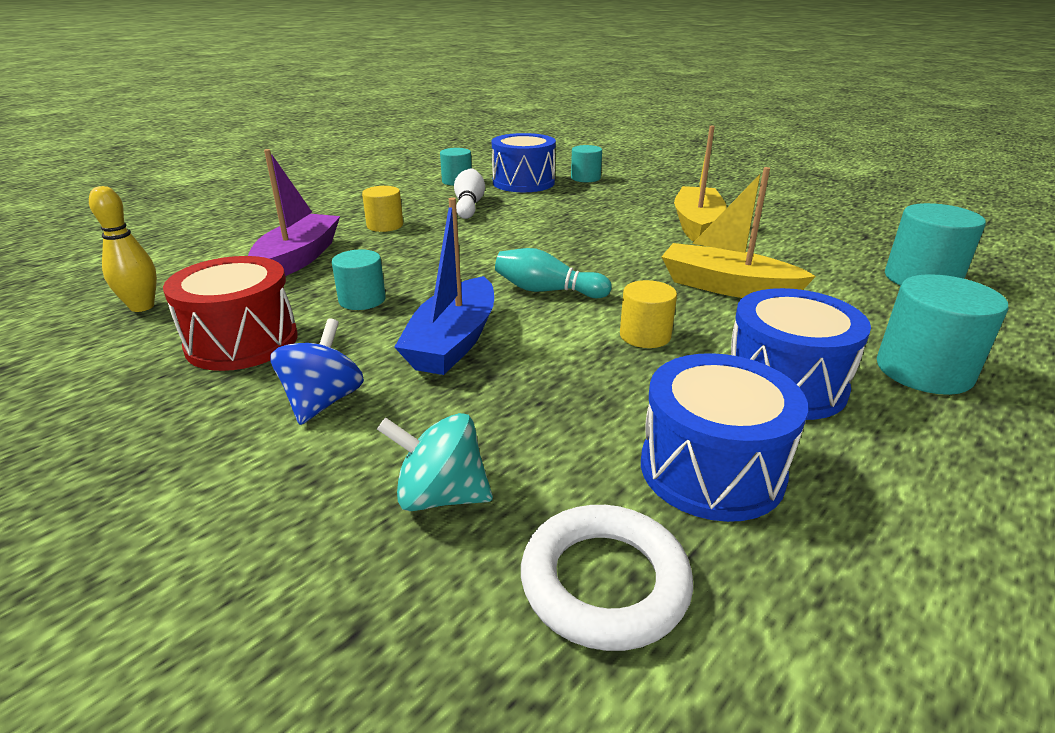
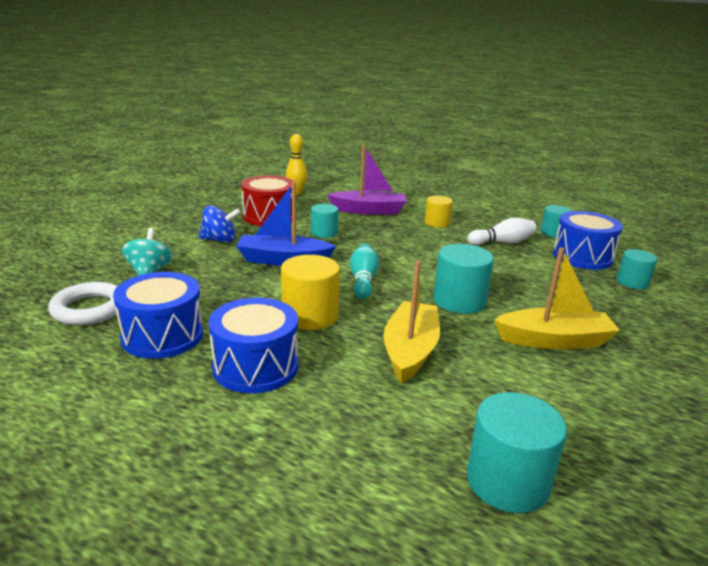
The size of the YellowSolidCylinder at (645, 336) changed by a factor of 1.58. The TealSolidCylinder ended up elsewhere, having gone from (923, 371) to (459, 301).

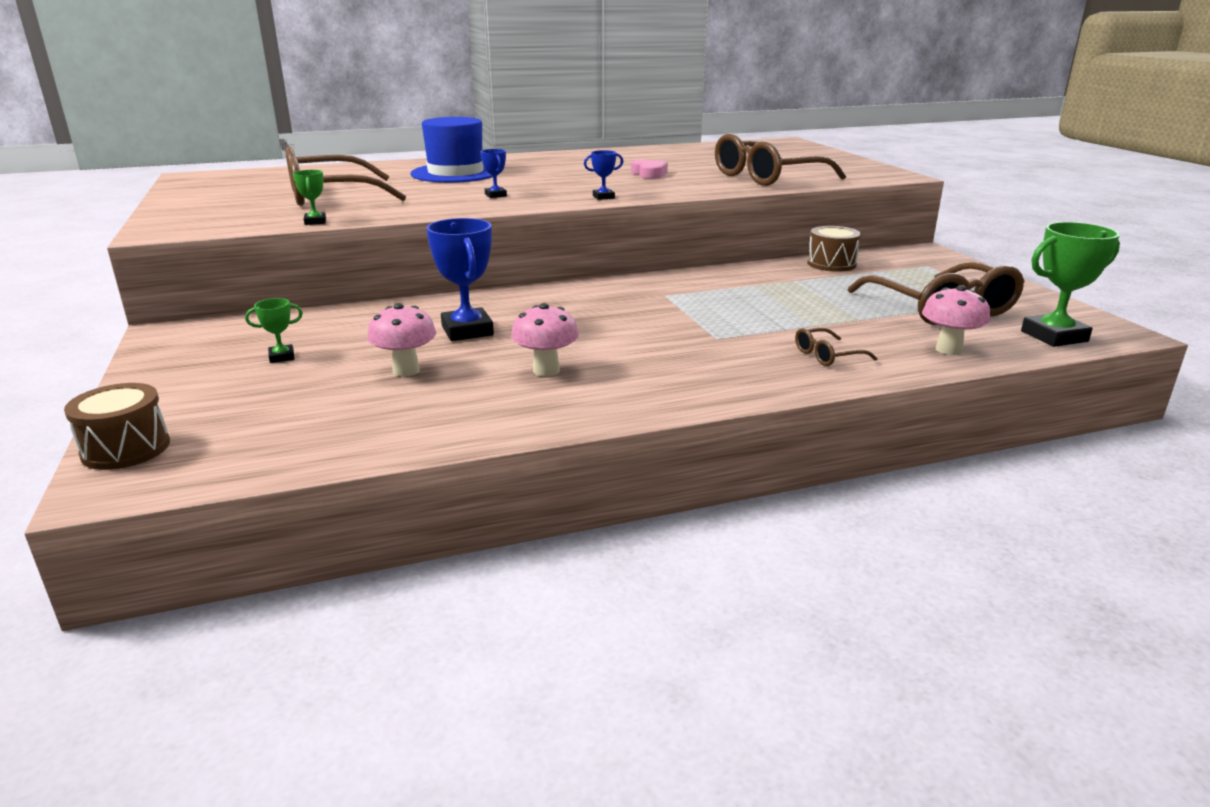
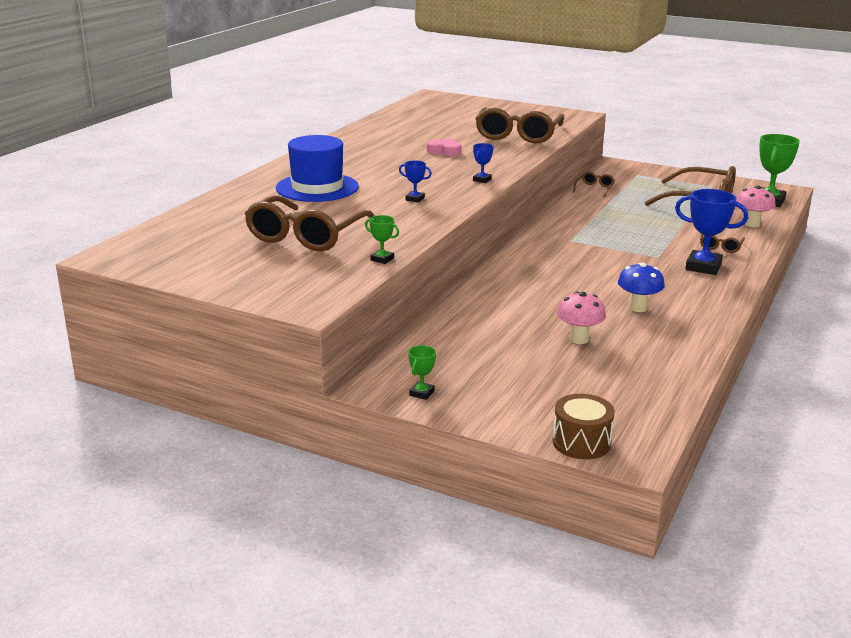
The EmeraldPrizeCup ended up elsewhere, having gone from (282, 357) to (421, 393). The BluePrizeCup ended up elsewhere, having gone from (467, 331) to (703, 267). What was the RosyMushroom at (546, 370) turned into the BlueMushroom at (638, 308). Where the RussetDrum stood at (831, 264), the RussetSpectacles came to stand at (594, 189).

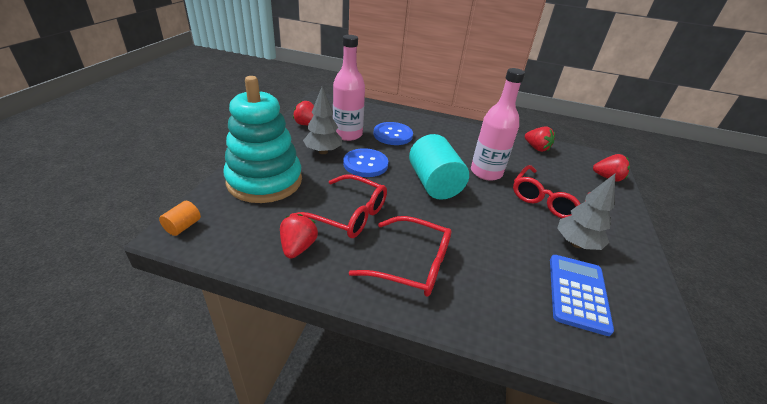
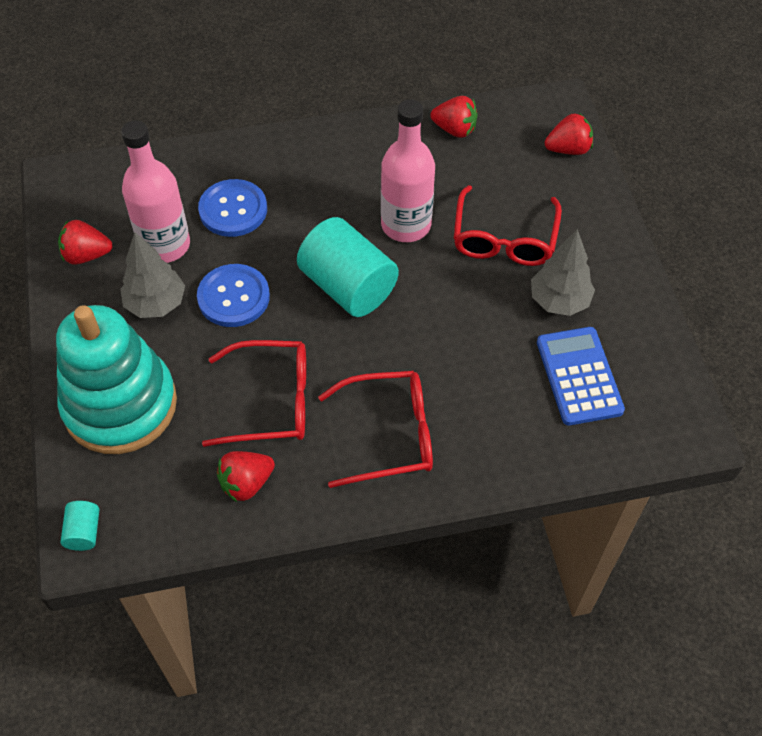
What was the OrangeColouredSolidCylinder at (183, 226) turned into the TealSolidCylinder at (84, 532). The ScarletBerry at (298, 247) ended up facing another way, 105 degrees counterclockwise from before.

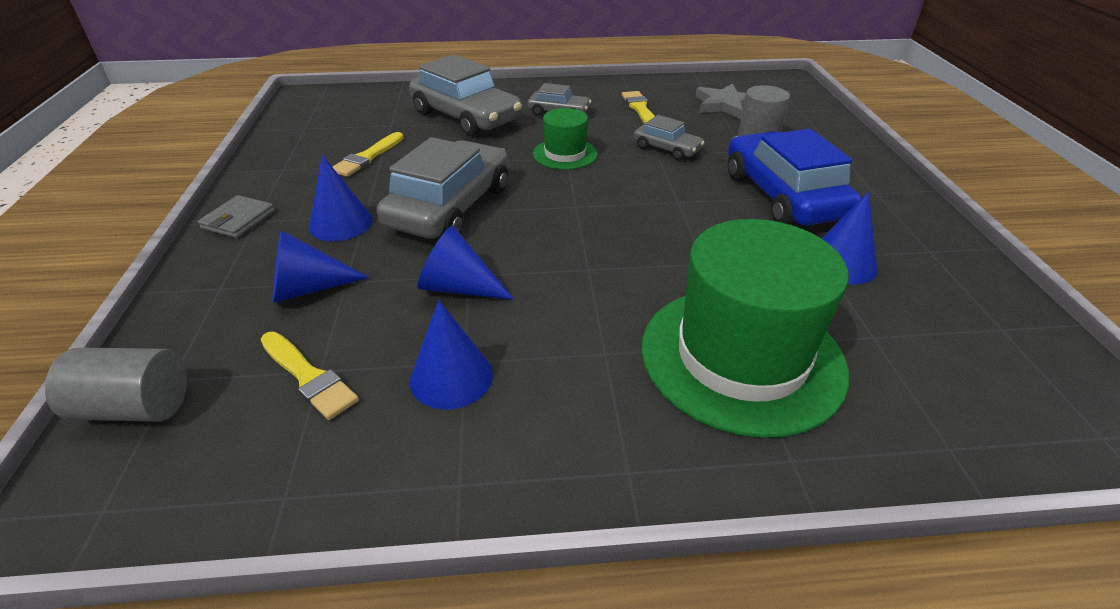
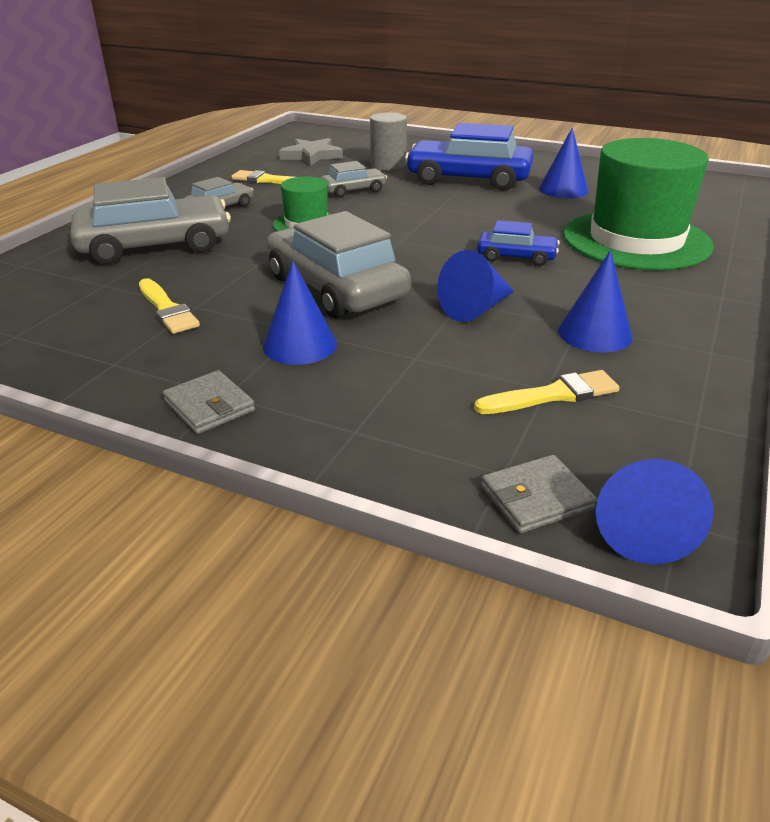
Where the GraySolidCylinder stood at (135, 407), the GrayCardWallet came to stand at (536, 498). The BlueSolidCone ended up elsewhere, having gone from (308, 288) to (641, 527). The second view gained the BlueCar at (516, 257).

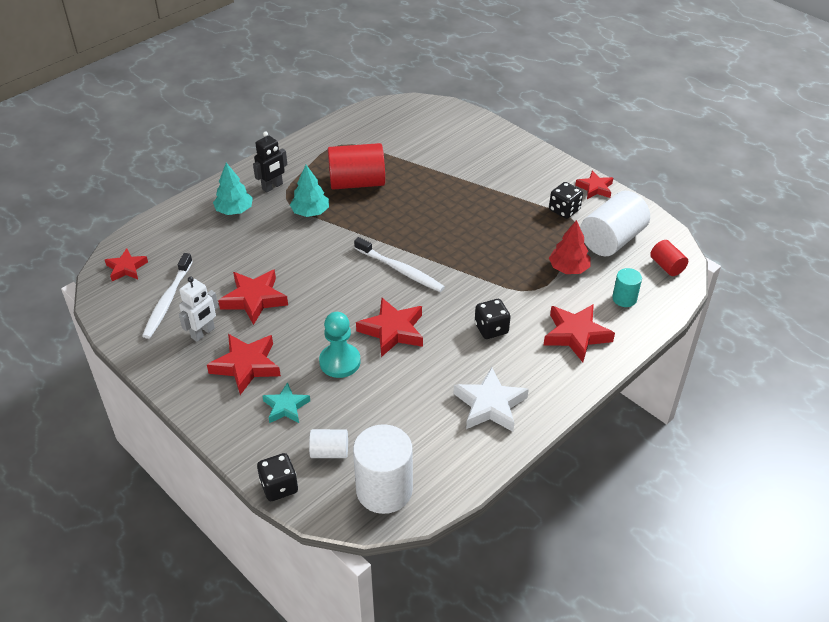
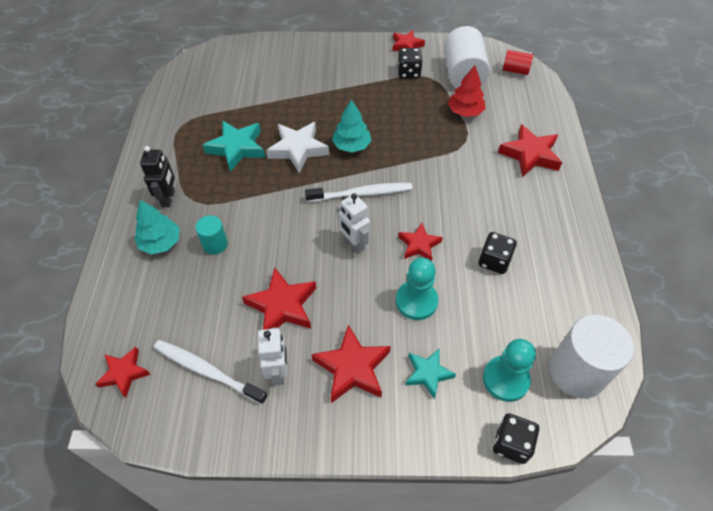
The SnowWhiteDentalBrush at (167, 301) ended up facing another way, 150 degrees clockwise from before. The TealTree ended up elsewhere, having gone from (310, 212) to (351, 145). Where the SnowWhiteSolidCylinder stood at (329, 452), the TealChessPawn came to stand at (505, 379). Where the ScarletSolidCylinder stood at (357, 183), the TealFivePointedStar came to stand at (237, 148). The size of the ScarletFivePointedStar at (392, 331) changed by a factor of 0.64. The SnowWhiteFivePointedStar ended up elsewhere, having gone from (490, 405) to (298, 149). The EbonyDice ended up elsewhere, having gone from (491, 328) to (494, 261). The TealSolidCylinder ended up elsewhere, having gone from (624, 298) to (215, 244). The second view gained the SnowWhiteRobotFigure at (354, 244).

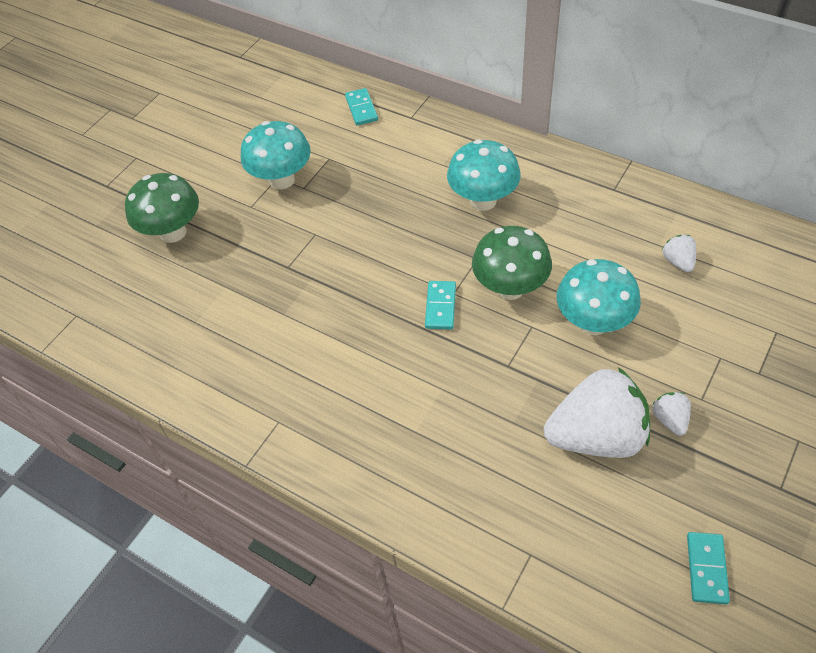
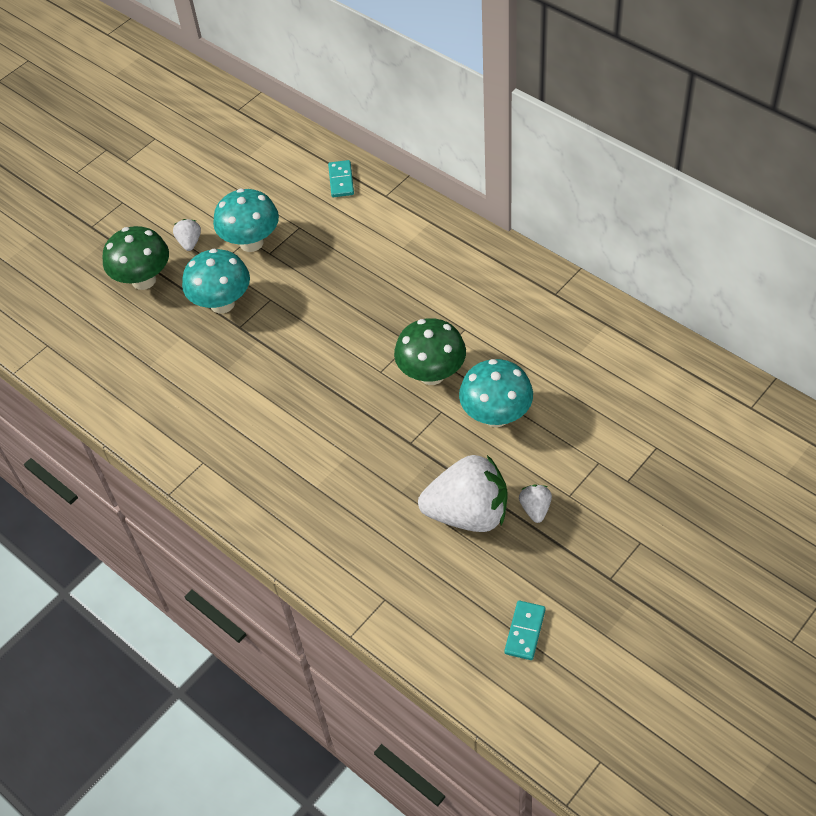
The second view lost the TealDominoPiece at (440, 306). The TealMushroom ended up elsewhere, having gone from (483, 200) to (222, 303). The SnowWhiteBerry ended up elsewhere, having gone from (678, 261) to (189, 242).

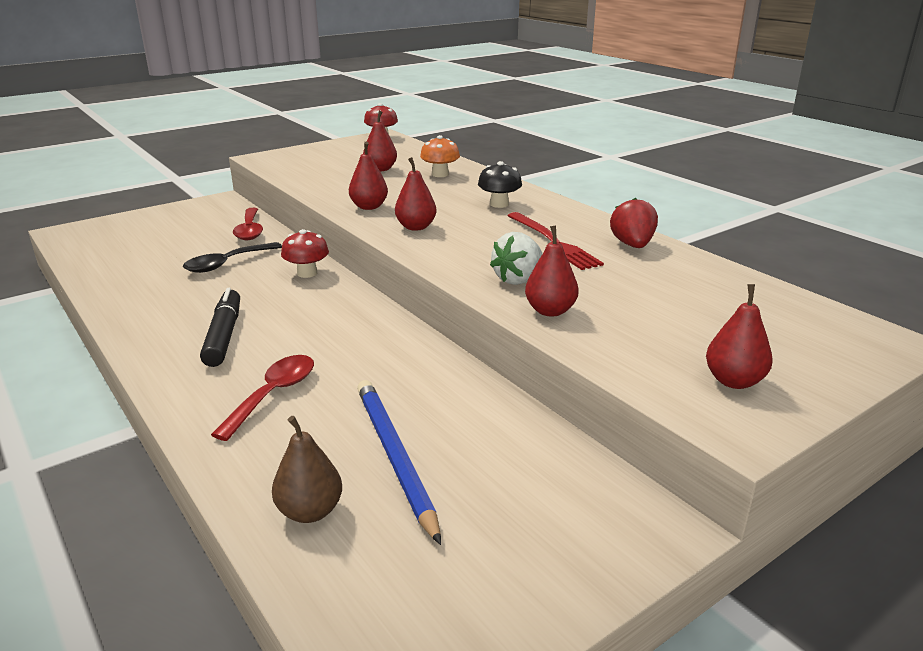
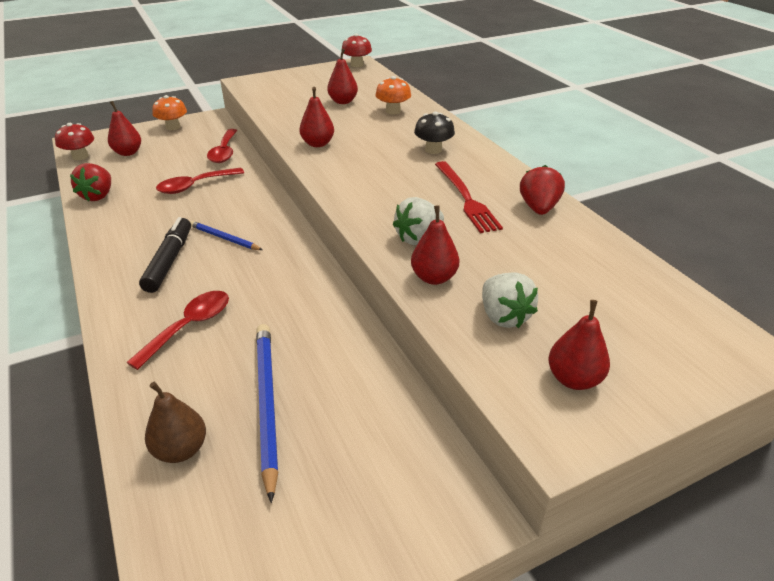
What was the EbonySpoon at (227, 263) turned into the ScarletSpoon at (195, 186). The ScarletMushroom ended up elsewhere, having gone from (307, 273) to (80, 156). The ScarletToyPear ended up elsewhere, having gone from (416, 227) to (128, 153). The second view gained the ScarletBerry at (98, 196). The second view gained the OrangeColouredMushroom at (173, 127). The second view gained the BluePencil at (224, 238). The second view gained the SnowWhiteBerry at (504, 316).

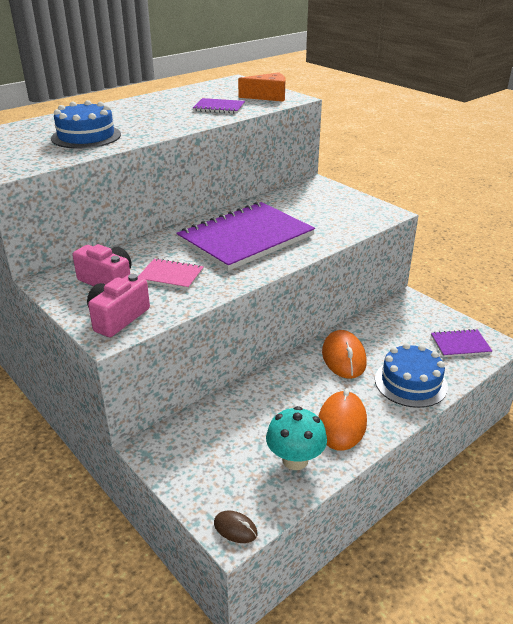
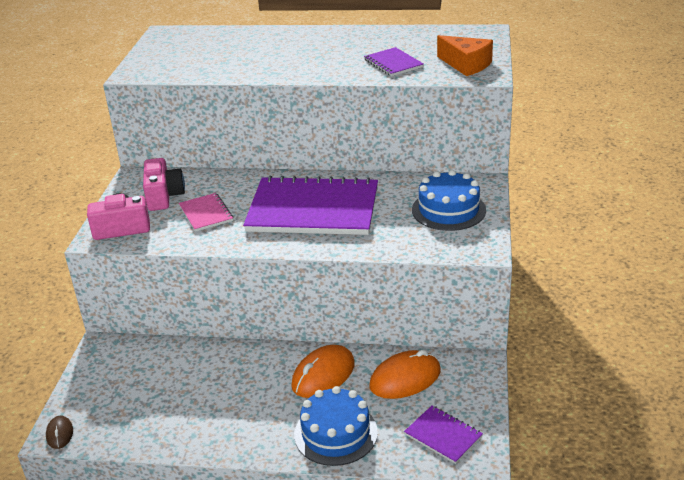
The BlueLayerCake ended up elsewhere, having gone from (86, 136) to (448, 210). The second view lost the TealMushroom at (295, 460). The OrangeColouredComputerMouse ended up elsewhere, having gone from (341, 423) to (405, 378).

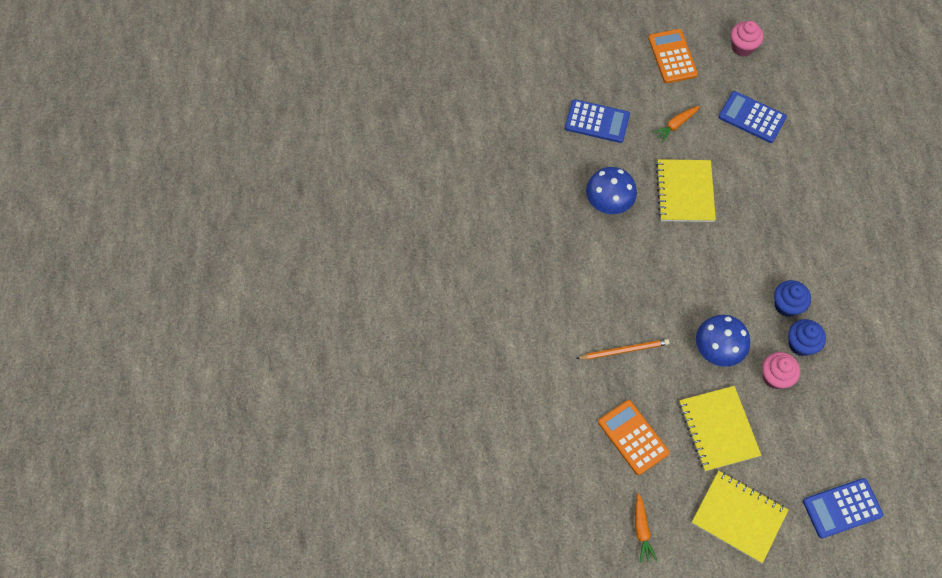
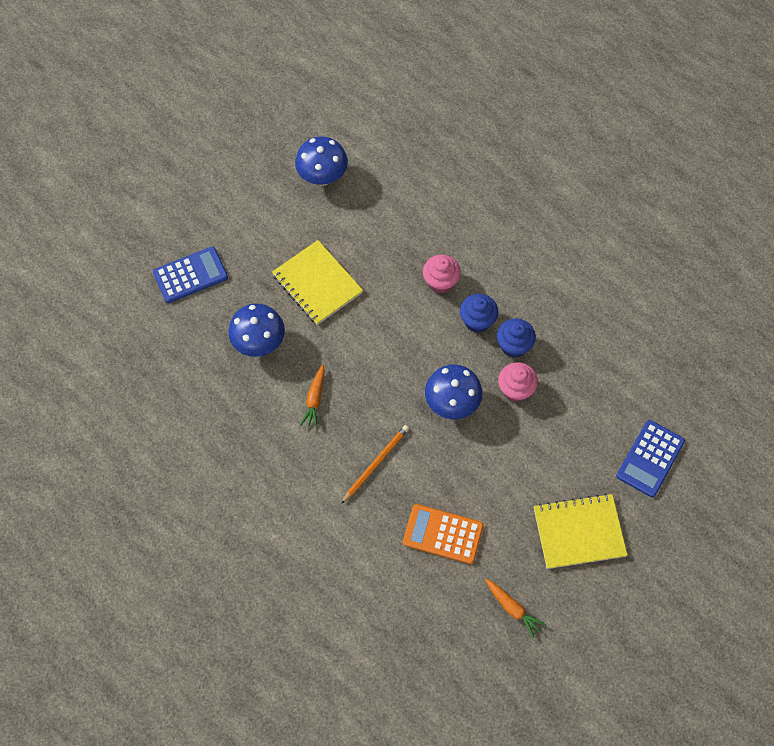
The second view lost the OrangeColouredCalculator at (672, 56). The OrangeColouredToyCarrot ended up elsewhere, having gone from (675, 125) to (315, 399). The second view lost the YellowNotebook at (718, 429). Where the BlueCalculator stood at (752, 117), the BlueMushroom came to stand at (322, 177). The RosyFairyCake ended up elsewhere, having gone from (742, 47) to (440, 282).

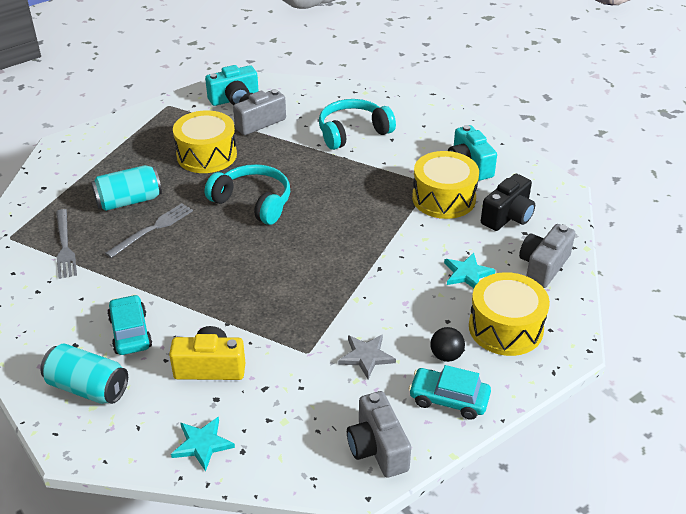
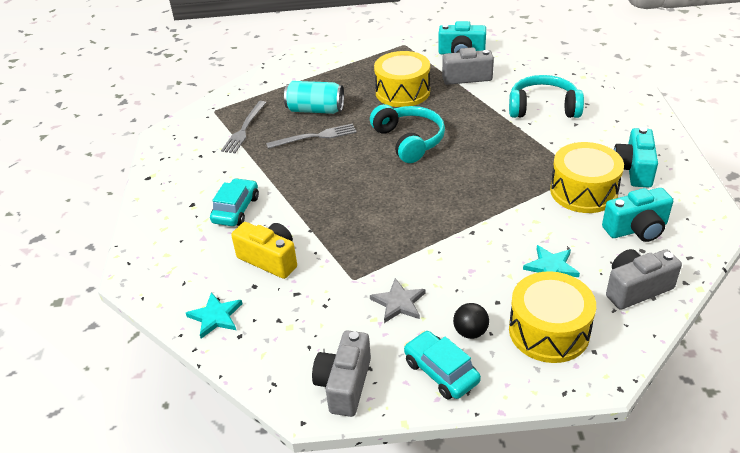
The second view lost the TealCan at (88, 387). What was the EbonyCamera at (508, 216) turned into the TealCamera at (636, 229).

